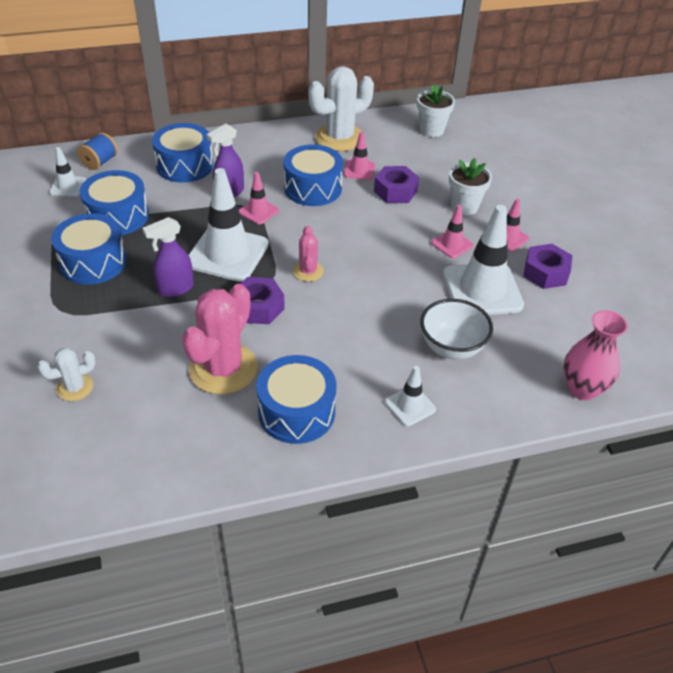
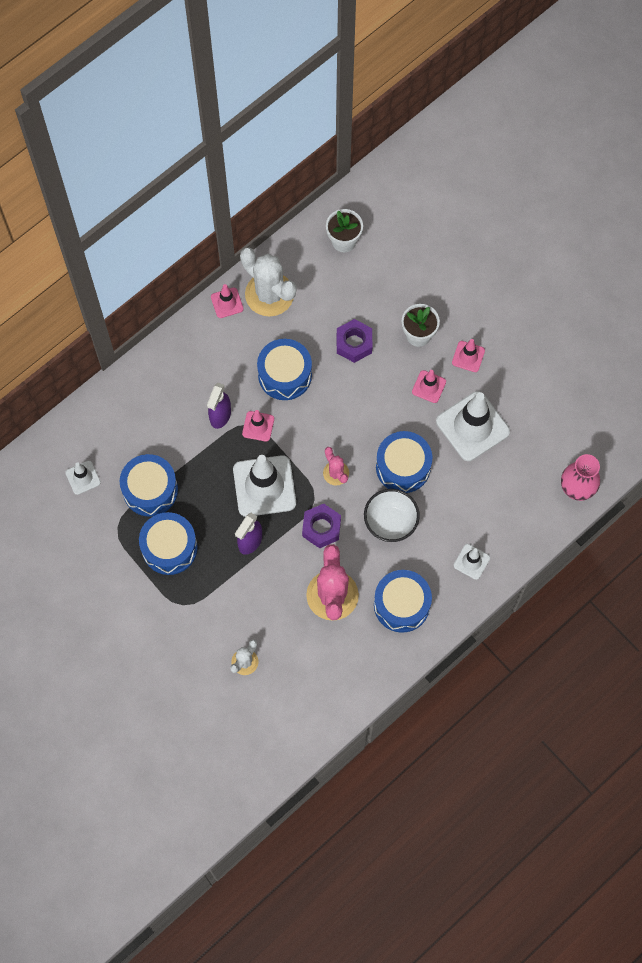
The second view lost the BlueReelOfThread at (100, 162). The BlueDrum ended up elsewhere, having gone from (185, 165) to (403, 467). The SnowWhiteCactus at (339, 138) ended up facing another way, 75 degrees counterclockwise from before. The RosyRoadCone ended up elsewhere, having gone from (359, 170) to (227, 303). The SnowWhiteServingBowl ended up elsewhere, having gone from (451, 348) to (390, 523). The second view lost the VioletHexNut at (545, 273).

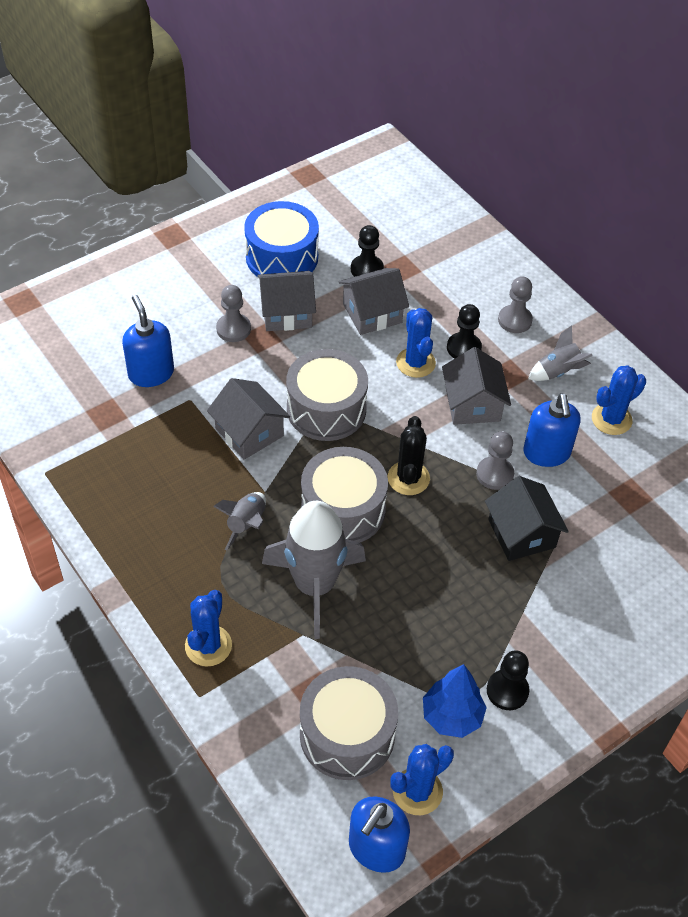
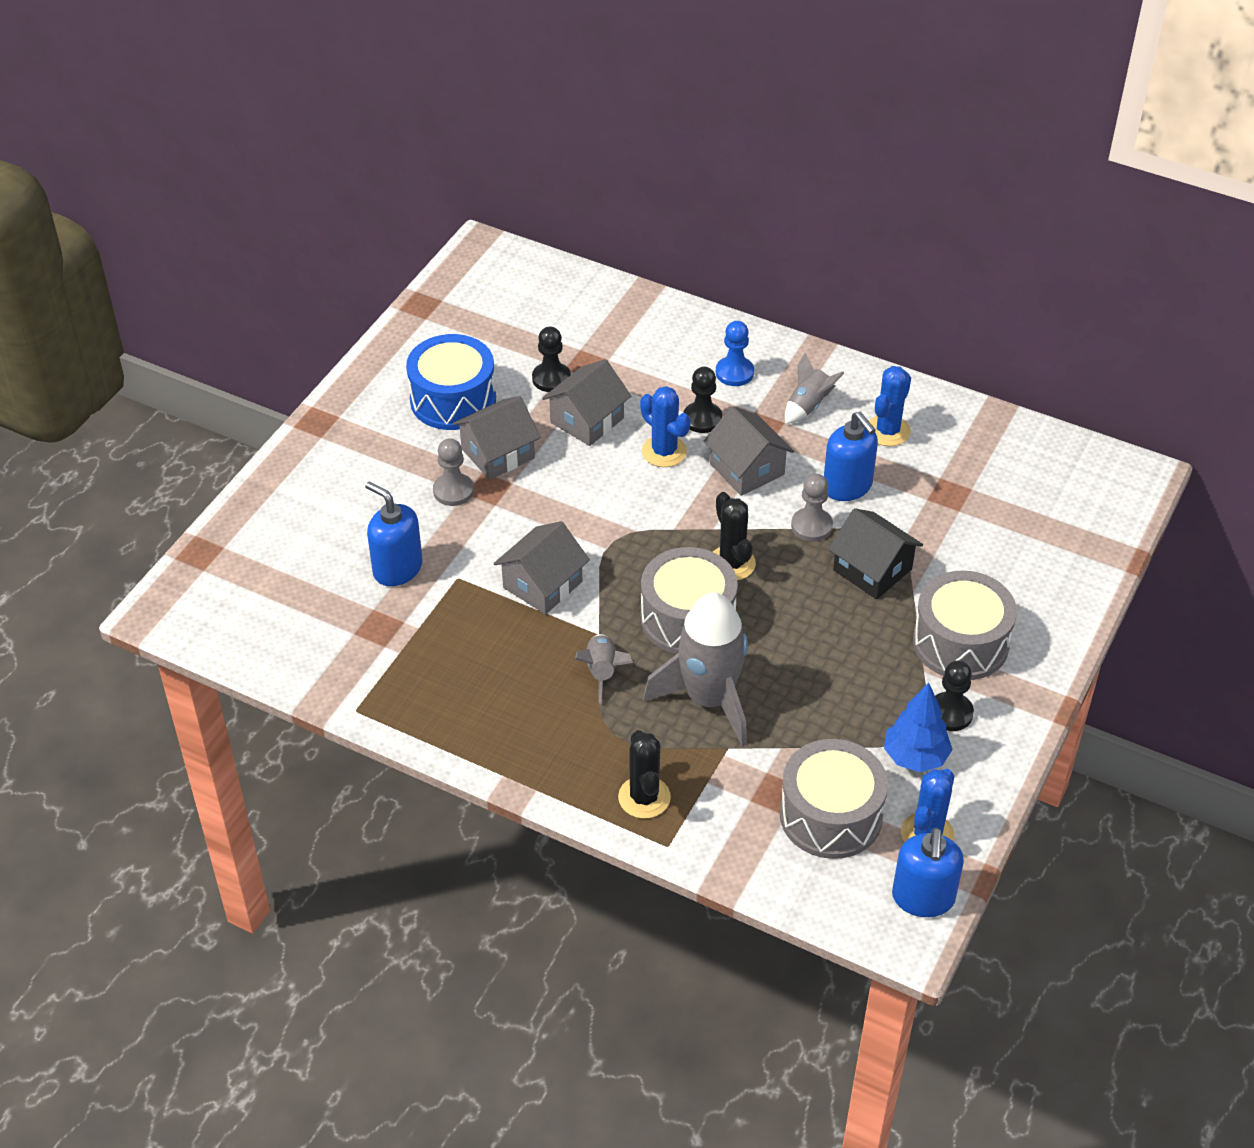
What was the BlueCactus at (208, 646) turned into the EbonyCactus at (644, 797). The GrayToyHouse at (249, 432) ended up facing another way, 75 degrees counterclockwise from before. The GrayDrum ended up elsewhere, having gone from (326, 409) to (960, 642). What was the GrayChessPawn at (514, 320) turned into the BlueChessPawn at (734, 373).

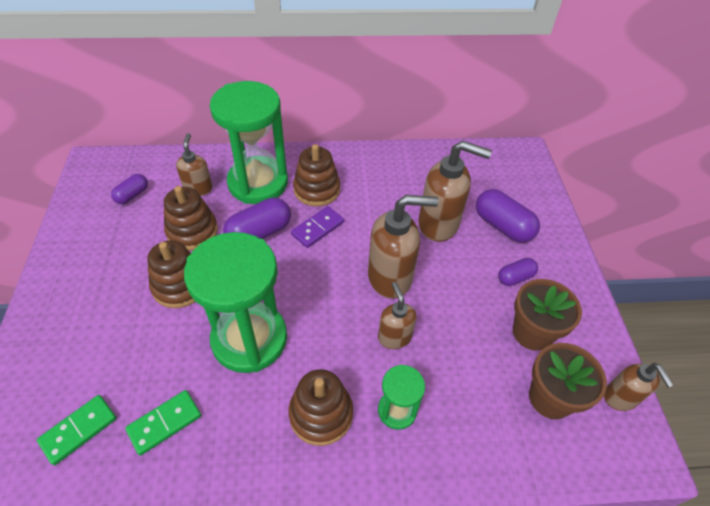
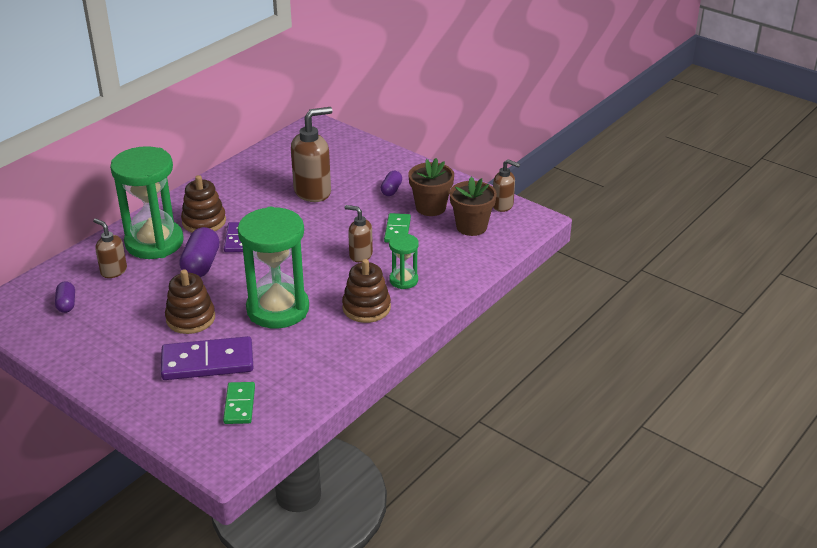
The EmeraldDominoPiece ended up elsewhere, having gone from (164, 423) to (397, 230). The second view lost the RussetStackingToy at (192, 231). The second view lost the RussetSoapDispenser at (390, 277). The second view lost the VioletPillShape at (503, 226). The second view gained the VioletDominoPiece at (207, 362).

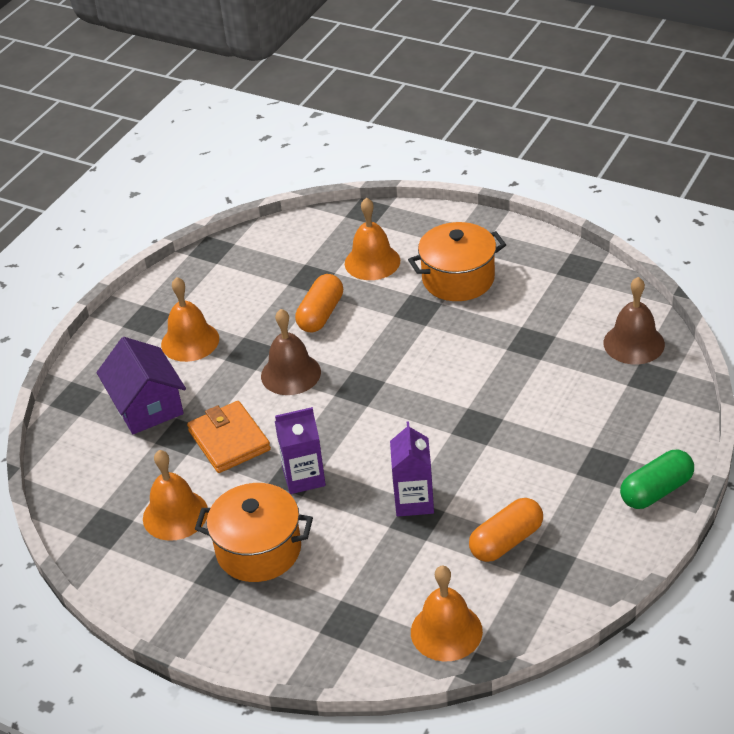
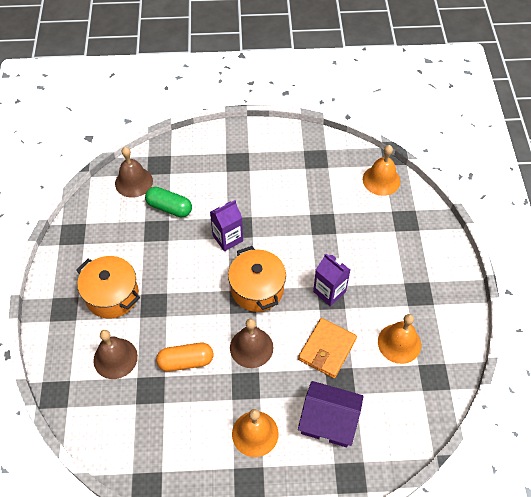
The VioletToyHouse at (147, 405) ended up facing another way, 75 degrees clockwise from before. The OrangeColouredCookingPot ended up elsewhere, having gone from (259, 550) to (257, 289). What was the OrangeColouredBell at (372, 262) turned into the RussetBell at (115, 358). The VioletCarton ended up elsewhere, having gone from (414, 501) to (227, 238). The second view lost the OrangeColouredPillShape at (506, 541). The EmeraldPillShape ended up elsewhere, having gone from (656, 491) to (169, 208).

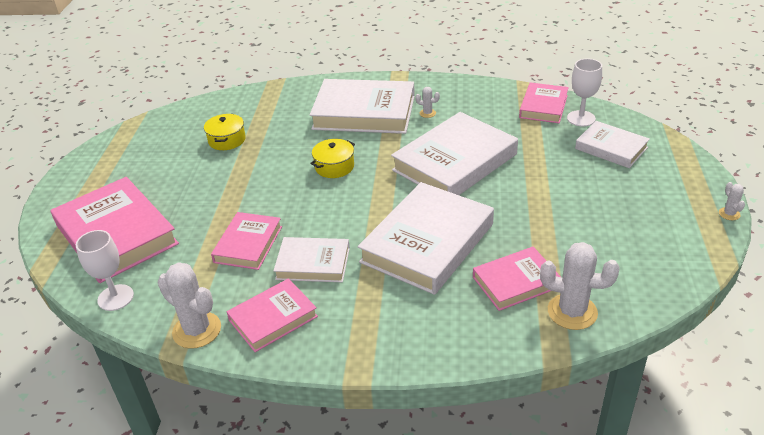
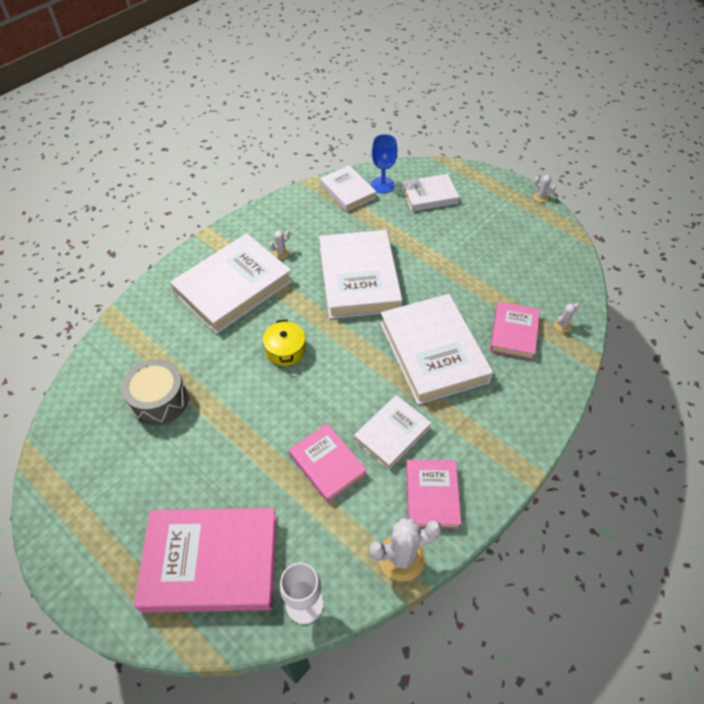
Where the YellowCookingPot stood at (227, 140), the GrayDrum came to stand at (159, 400). What was the RosyHardcover at (543, 106) turned into the SnowWhiteHardcover at (347, 191). The size of the SnowWhiteCactus at (572, 312) changed by a factor of 0.47. What was the SnowWhiteWineGlass at (581, 118) turned into the BlueWineGlass at (382, 185).

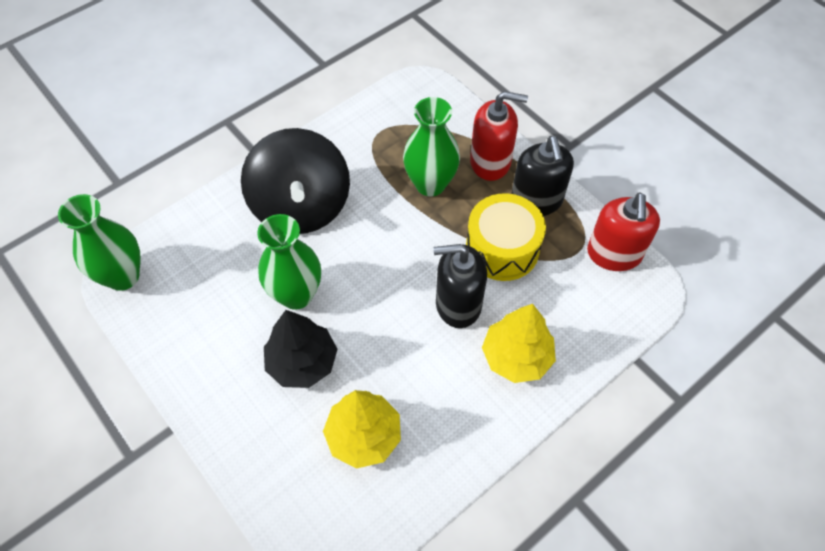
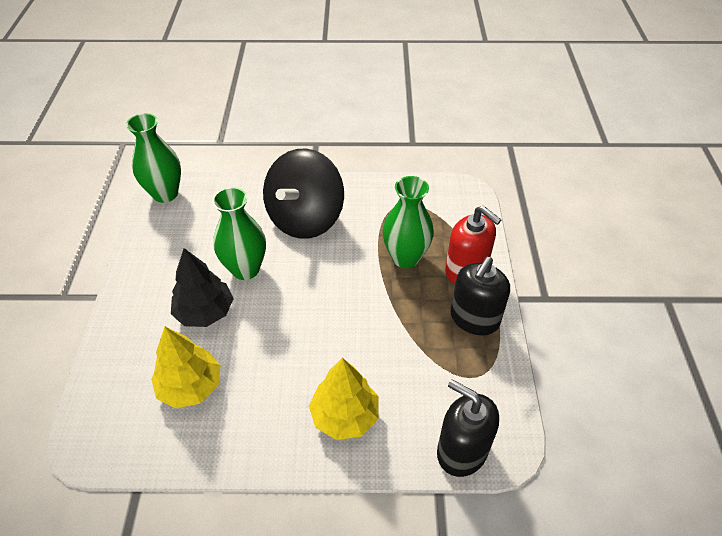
The EbonySoapDispenser ended up elsewhere, having gone from (458, 304) to (461, 451). The second view lost the YellowDrum at (502, 249). The second view lost the ScarletSoapDispenser at (614, 254).

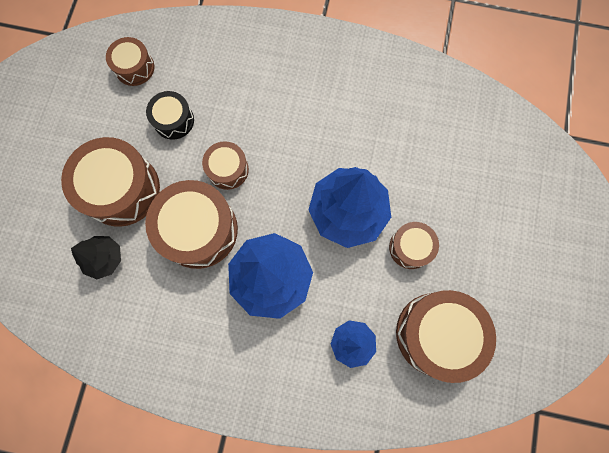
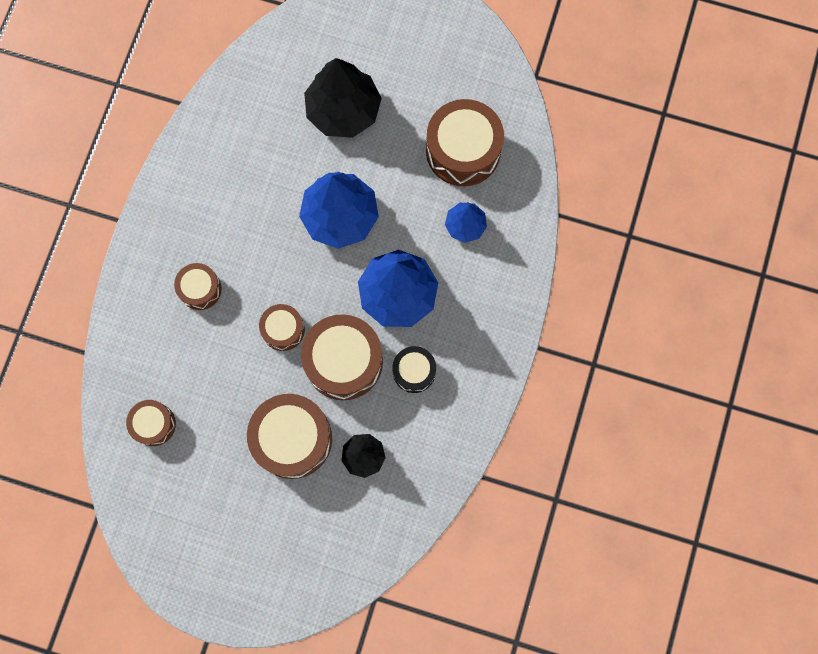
The EbonyDrum ended up elsewhere, having gone from (174, 120) to (414, 371). The RussetDrum ended up elsewhere, having gone from (410, 247) to (200, 289). The second view gained the EbonyTree at (343, 110).

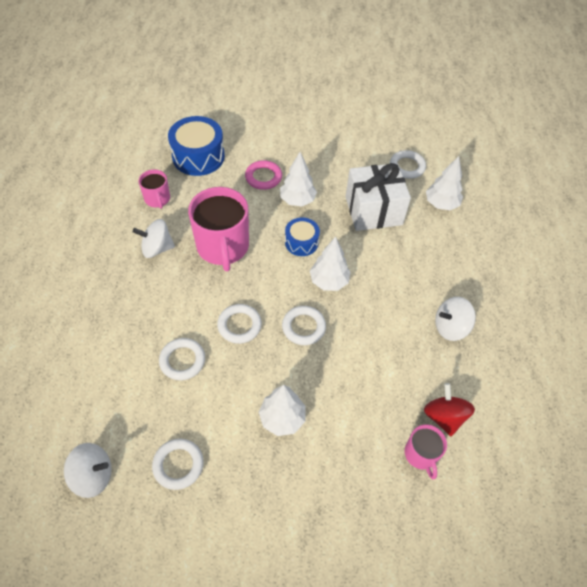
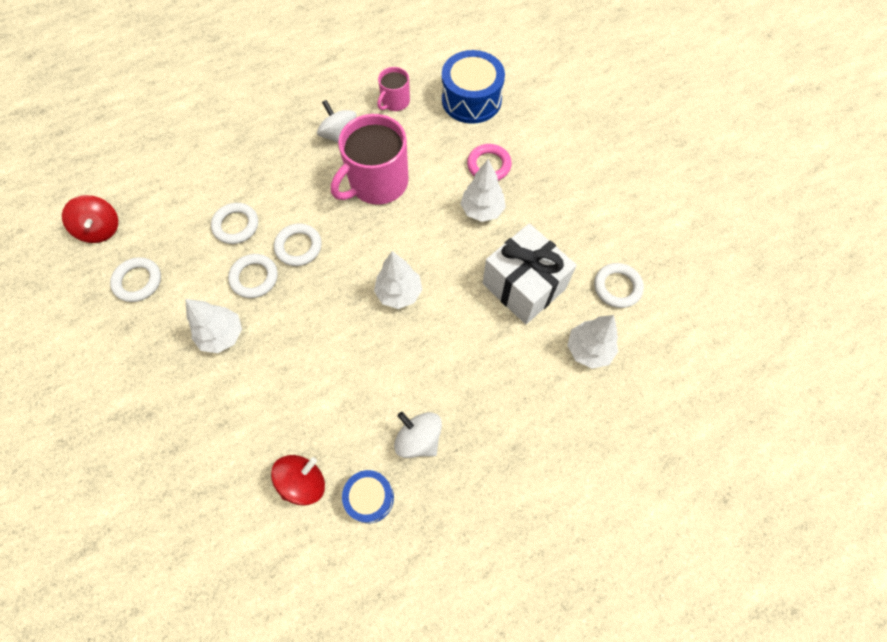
What was the SnowWhiteToyTop at (93, 475) turned into the ScarletToyTop at (101, 229). The SnowWhiteHoop ended up elsewhere, having gone from (303, 327) to (254, 278). The BlueDrum ended up elsewhere, having gone from (301, 242) to (370, 498). The second view lost the RosyTeaMug at (421, 454).

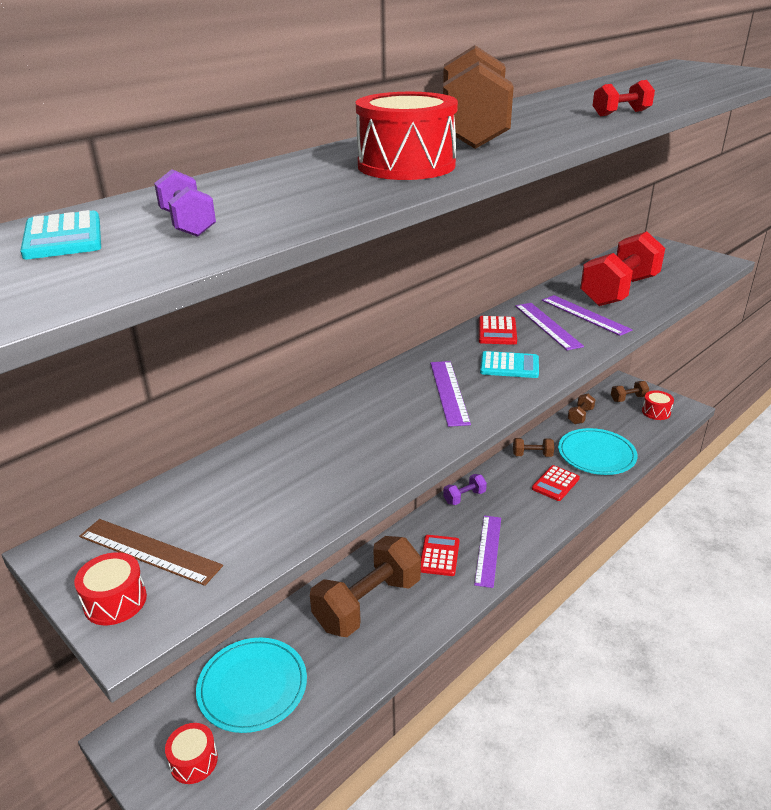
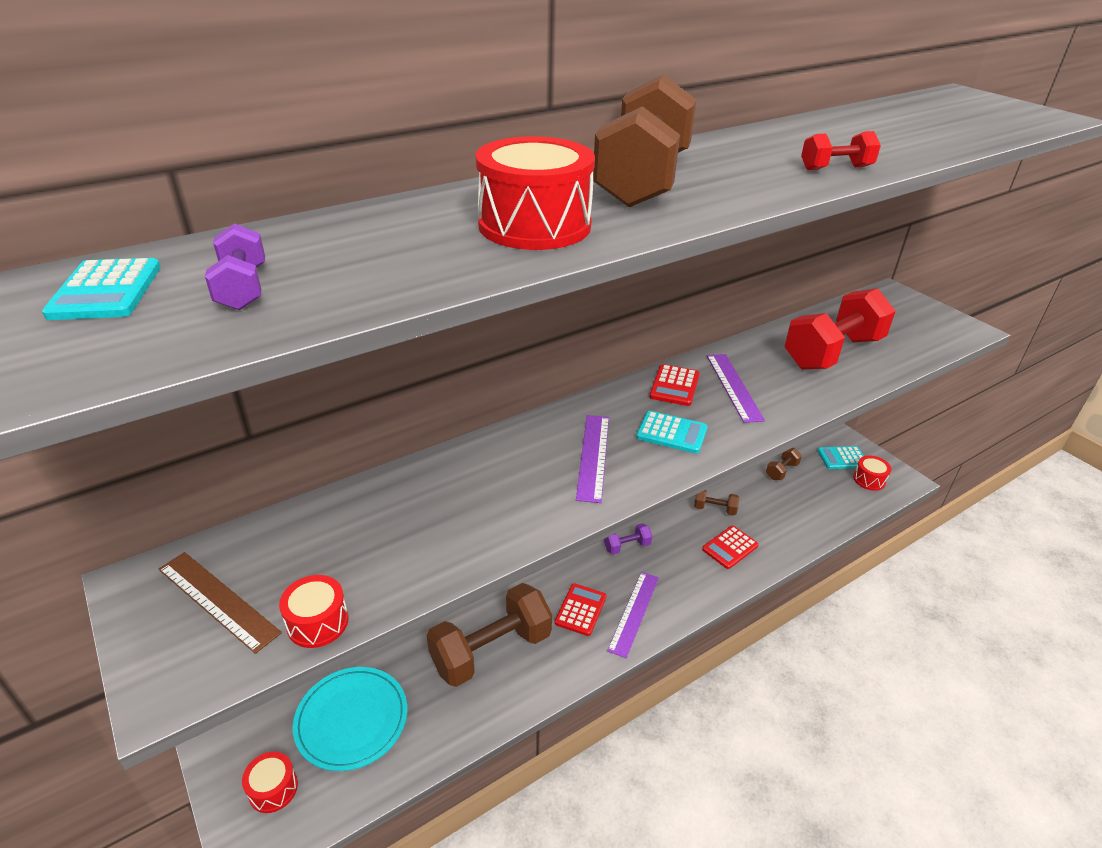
The ScarletDrum ended up elsewhere, having gone from (115, 601) to (317, 622). The second view lost the VioletStraightedge at (585, 315). The second view lost the TealDinnerPlate at (596, 454). Where the RussetDumbbell stood at (628, 398), the TealCalculator came to stand at (842, 458).

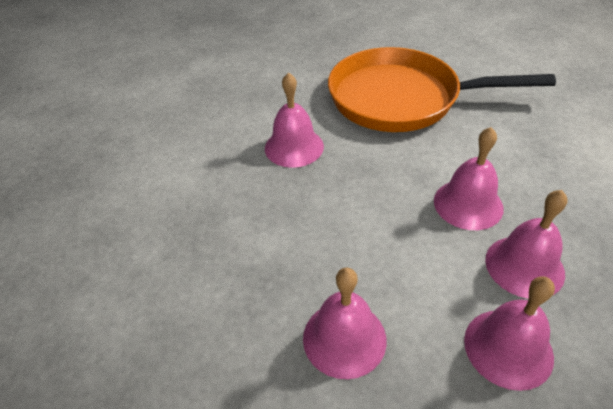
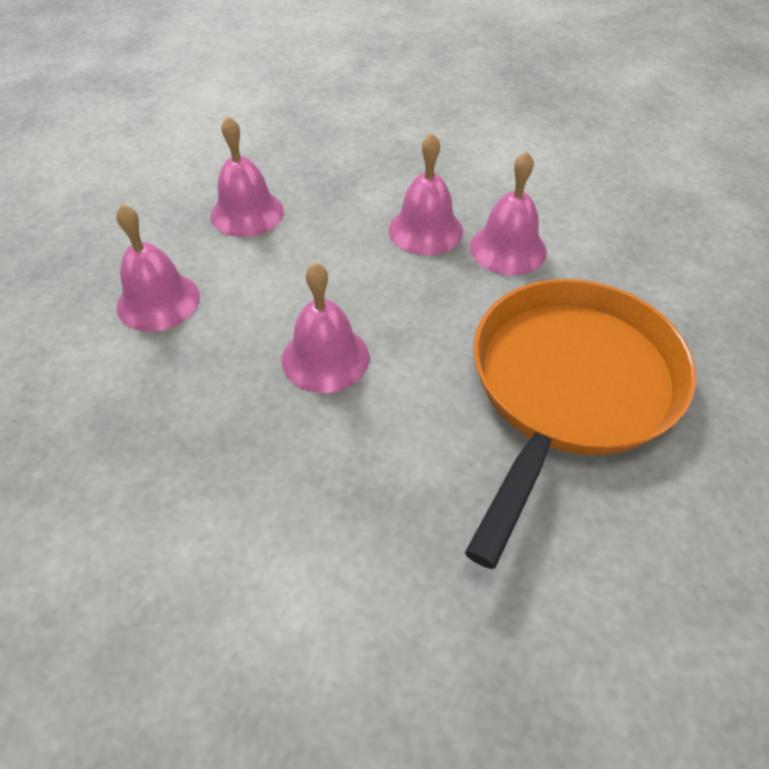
The RosyBell ended up elsewhere, having gone from (524, 266) to (425, 230).

